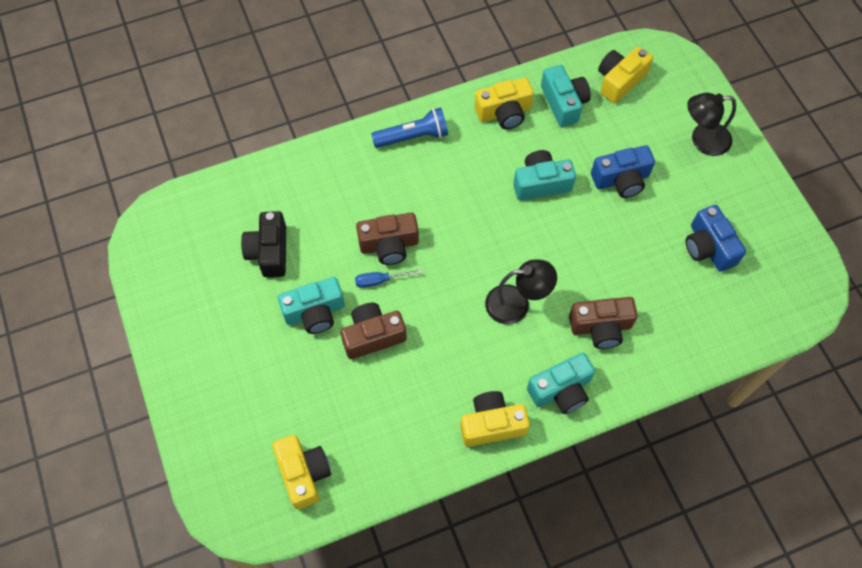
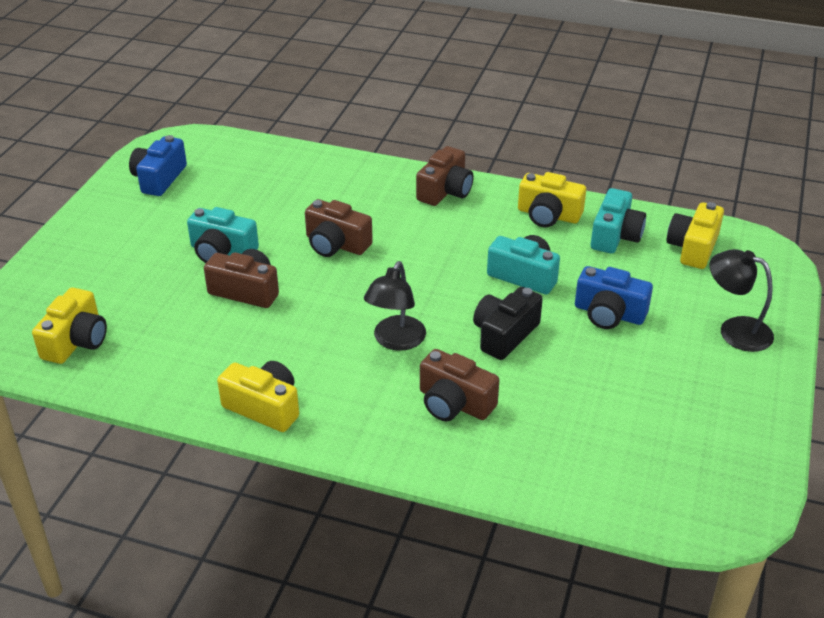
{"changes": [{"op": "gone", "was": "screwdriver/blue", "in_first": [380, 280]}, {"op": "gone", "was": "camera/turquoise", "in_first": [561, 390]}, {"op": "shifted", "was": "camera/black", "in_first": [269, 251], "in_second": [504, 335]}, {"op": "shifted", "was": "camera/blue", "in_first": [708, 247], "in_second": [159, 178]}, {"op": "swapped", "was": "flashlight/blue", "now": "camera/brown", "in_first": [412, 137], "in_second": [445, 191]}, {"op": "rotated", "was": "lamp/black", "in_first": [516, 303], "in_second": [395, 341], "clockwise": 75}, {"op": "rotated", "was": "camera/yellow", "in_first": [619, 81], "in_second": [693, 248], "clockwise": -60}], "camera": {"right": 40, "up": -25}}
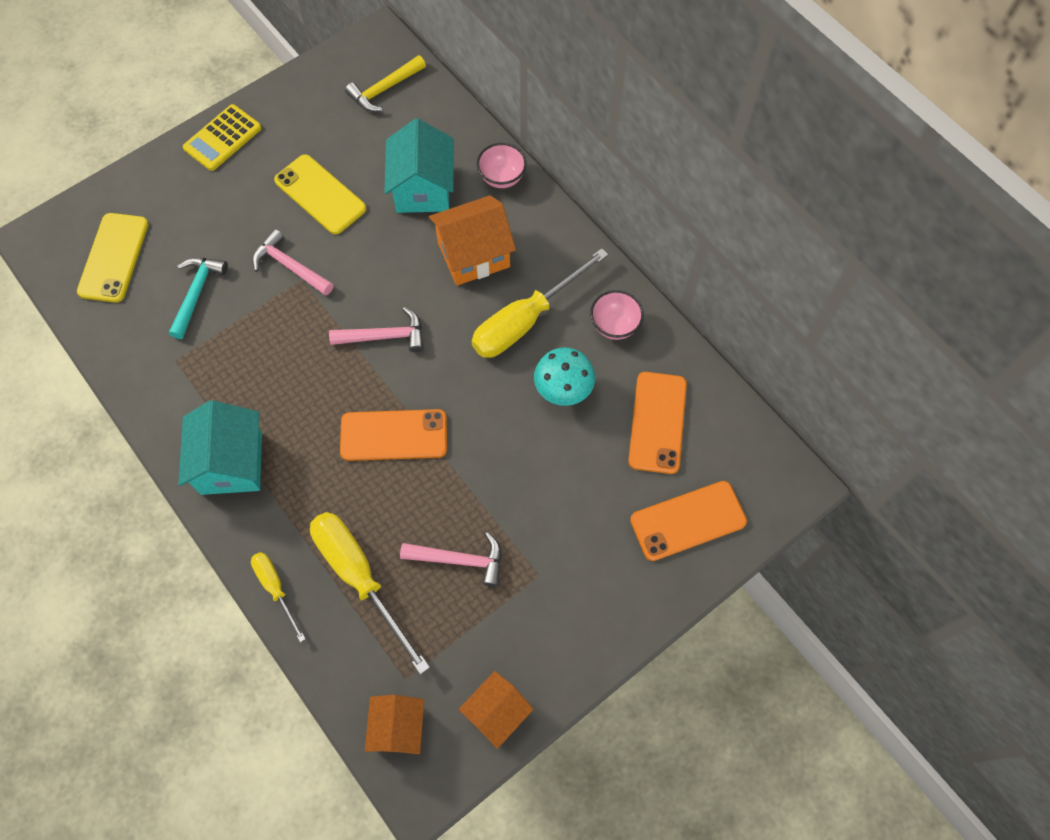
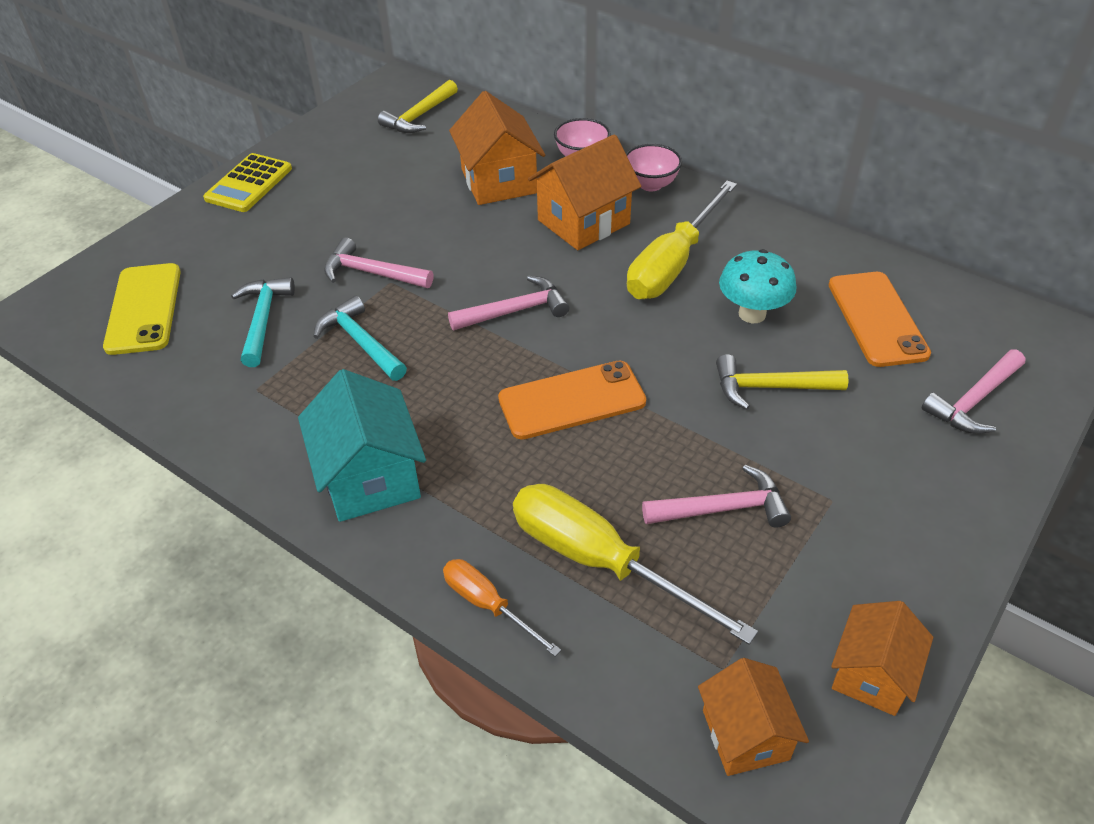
{"changes": [{"op": "gone", "was": "phone/yellow", "in_first": [320, 195]}, {"op": "new", "now": "hammer/turquoise", "in_second": [361, 342]}, {"op": "new", "now": "hammer/yellow", "in_second": [771, 387]}, {"op": "shifted", "was": "bowl/pink", "in_first": [614, 325], "in_second": [650, 184]}, {"op": "swapped", "was": "phone/orange", "now": "hammer/pink", "in_first": [688, 521], "in_second": [974, 401]}, {"op": "repainted", "was": "screwdriver/yellow", "now": "screwdriver/orange", "in_first": [275, 588], "in_second": [488, 605]}, {"op": "repainted", "was": "house/turquoise", "now": "house/orange", "in_first": [423, 189], "in_second": [499, 181]}], "camera": {"right": -15, "up": -20}}
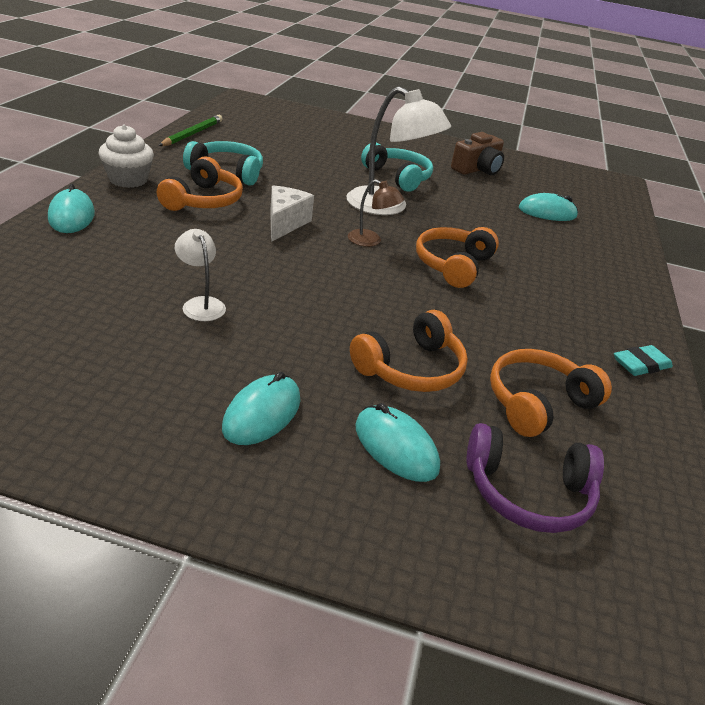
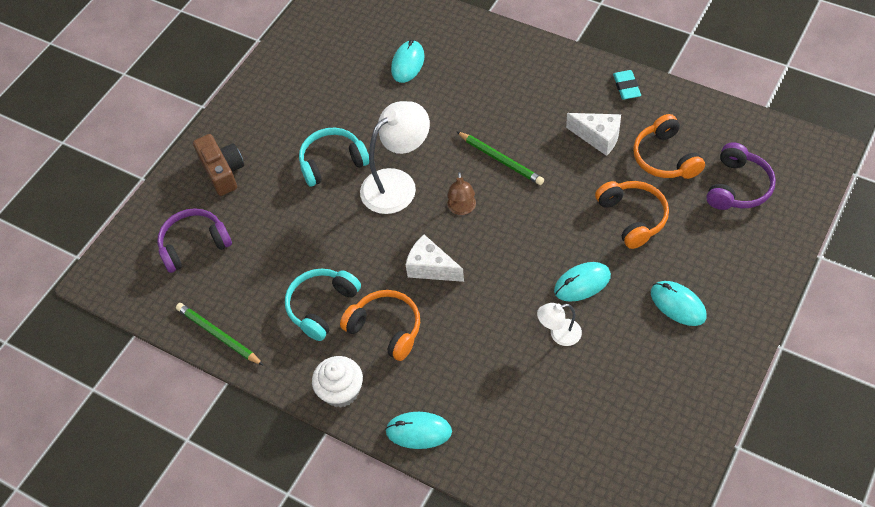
{"changes": [{"op": "new", "now": "headphones/purple", "in_second": [194, 245]}, {"op": "new", "now": "cheese/white", "in_second": [598, 137]}, {"op": "shifted", "was": "mouse/turquoise", "in_first": [395, 447], "in_second": [582, 283]}, {"op": "shifted", "was": "camera/brown", "in_first": [477, 169], "in_second": [222, 171]}, {"op": "swapped", "was": "headphones/orange", "now": "pencil/green", "in_first": [453, 265], "in_second": [501, 160]}, {"op": "rotated", "was": "lamp/brown", "in_first": [371, 241], "in_second": [462, 209], "clockwise": 135}], "camera": {"right": -65, "up": 20}}
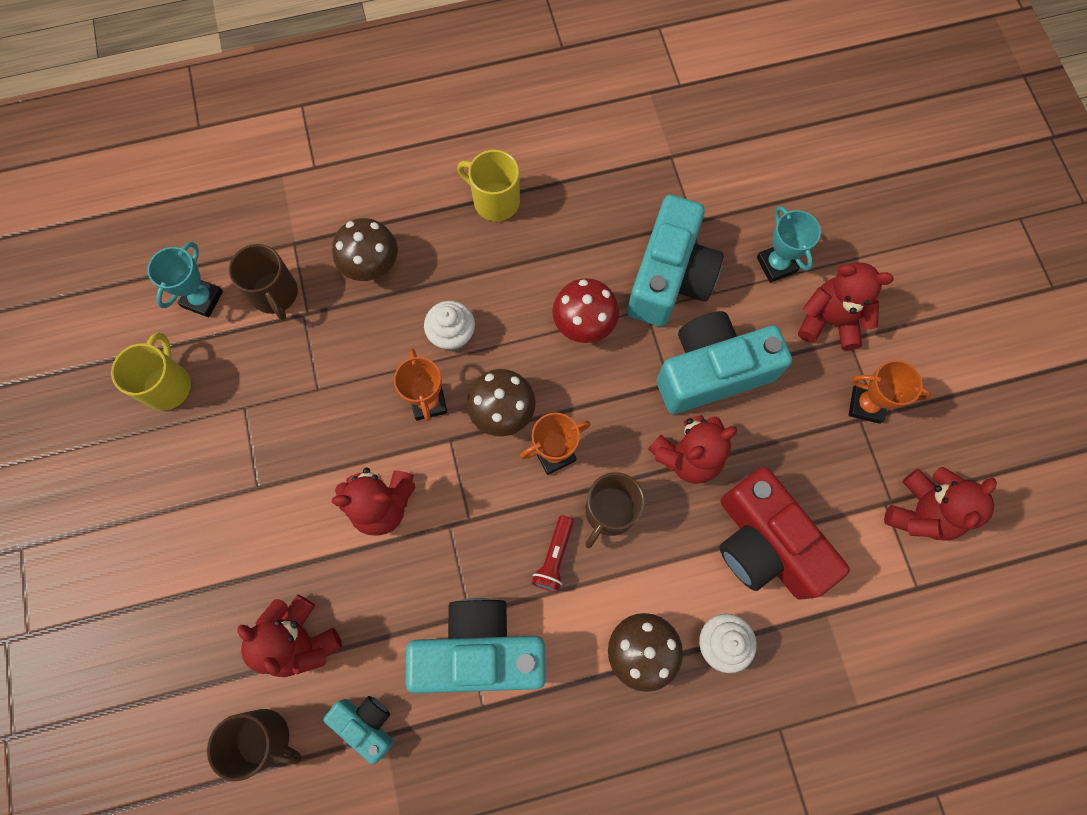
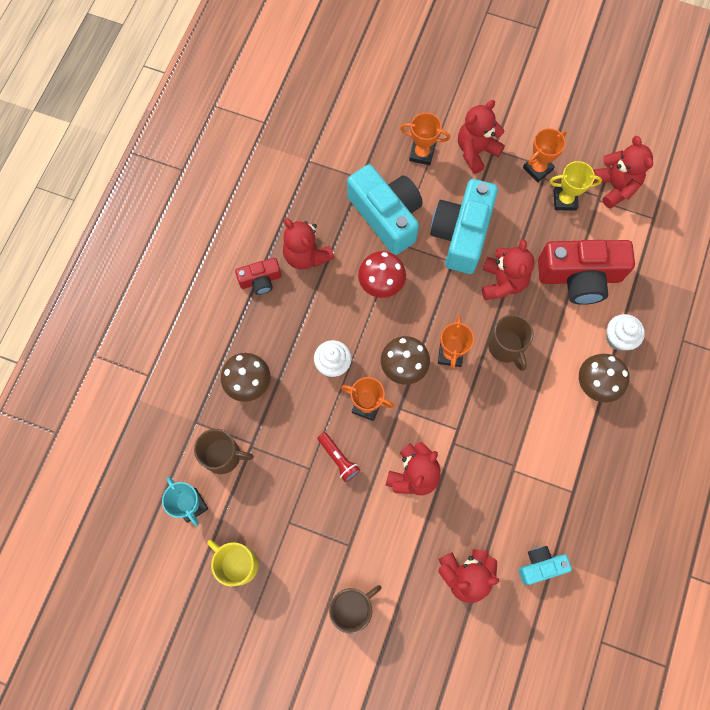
{"changes": [{"op": "gone", "was": "camera/turquoise", "in_first": [480, 651]}, {"op": "new", "now": "teddy bear/red", "in_second": [306, 255]}, {"op": "new", "now": "trophy/yellow", "in_second": [564, 200]}, {"op": "shifted", "was": "mug/brown", "in_first": [264, 738], "in_second": [352, 608]}, {"op": "shifted", "was": "flashlight/red", "in_first": [554, 557], "in_second": [338, 459]}, {"op": "swapped", "was": "mug/yellow", "now": "camera/red", "in_first": [495, 201], "in_second": [260, 280]}, {"op": "repainted", "was": "trophy/turquoise", "now": "trophy/orange", "in_first": [776, 264], "in_second": [421, 154]}], "camera": {"right": -55, "up": 0}}
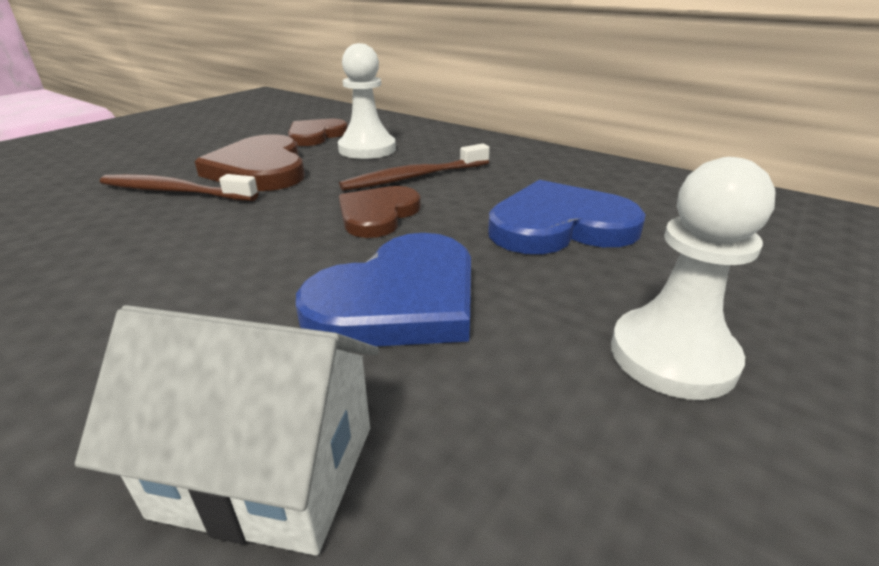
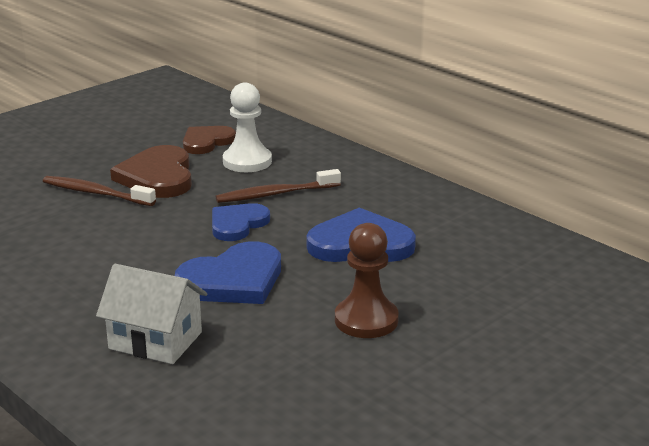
{"changes": [{"op": "repainted", "was": "heart/brown", "now": "heart/blue", "in_first": [378, 214], "in_second": [237, 224]}, {"op": "repainted", "was": "pawn/white", "now": "pawn/brown", "in_first": [672, 356], "in_second": [366, 320]}], "camera": {"right": 10, "up": -5}}
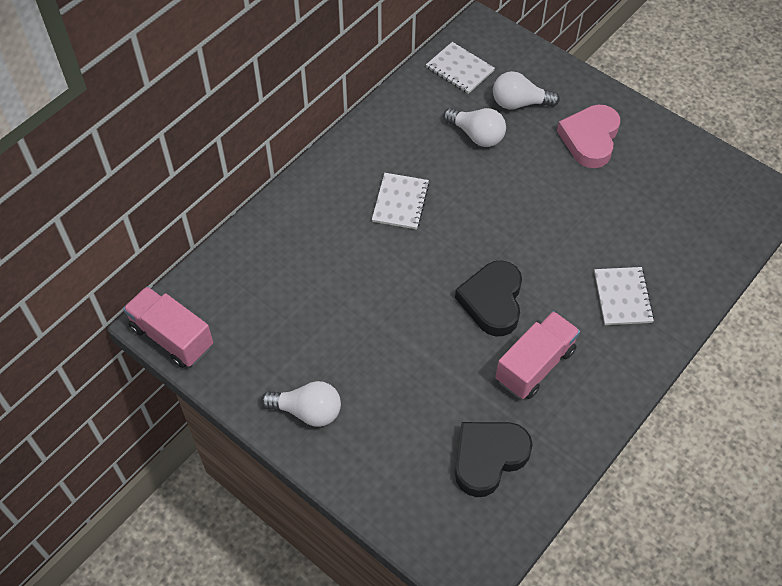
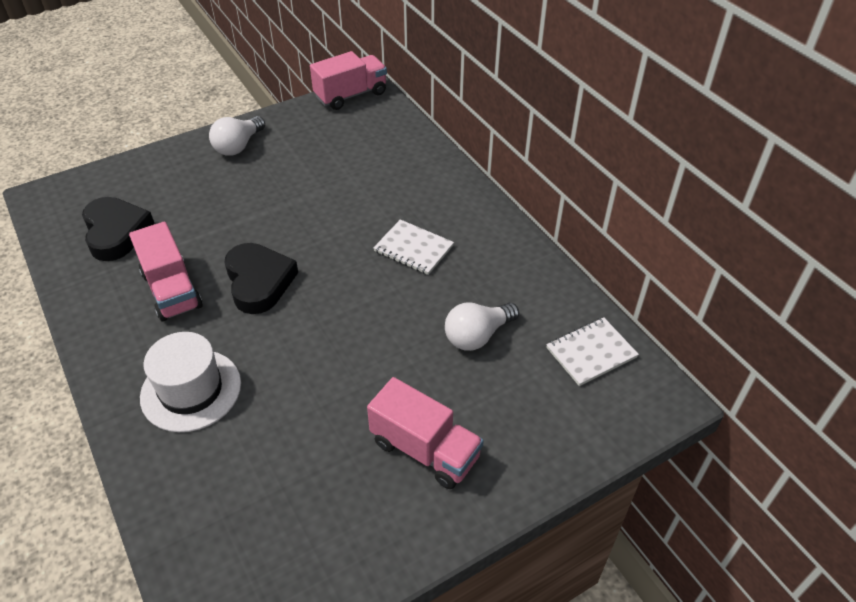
{"changes": [{"op": "gone", "was": "light bulb/white", "in_first": [519, 103]}, {"op": "swapped", "was": "heart/pink", "now": "truck/pink", "in_first": [590, 139], "in_second": [425, 450]}, {"op": "swapped", "was": "notebook/white", "now": "hat/white", "in_first": [622, 297], "in_second": [191, 390]}, {"op": "rotated", "was": "heart/black", "in_first": [492, 301], "in_second": [259, 282], "clockwise": 45}], "camera": {"right": 110, "up": -10}}
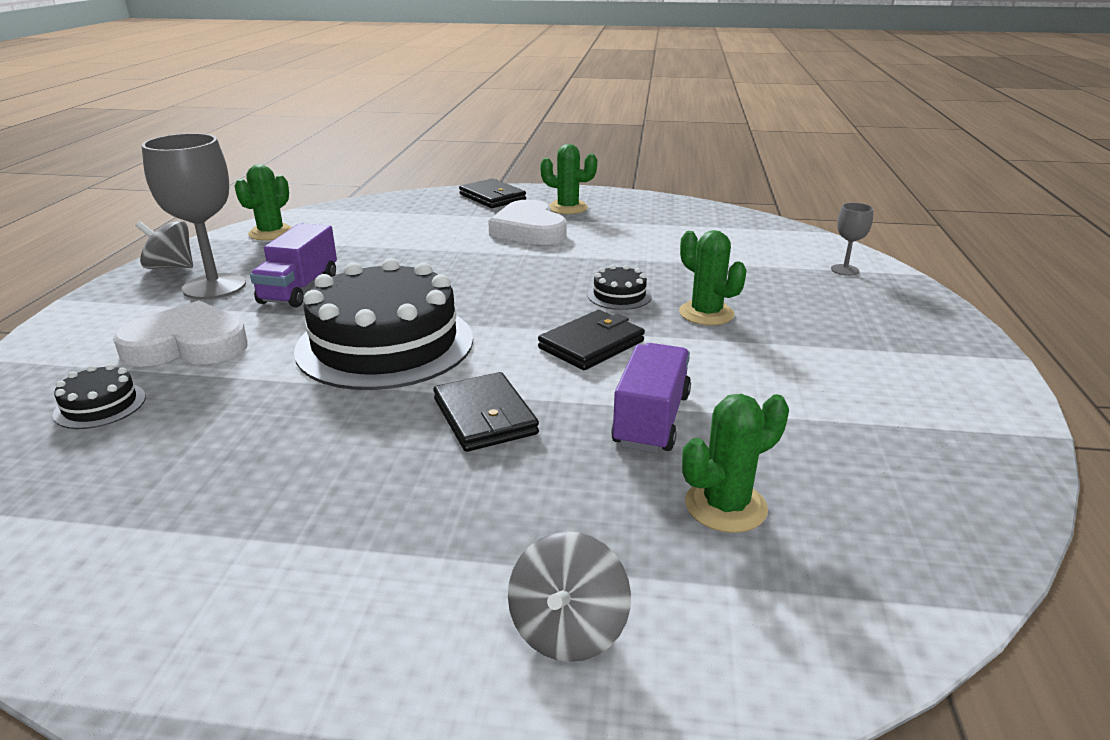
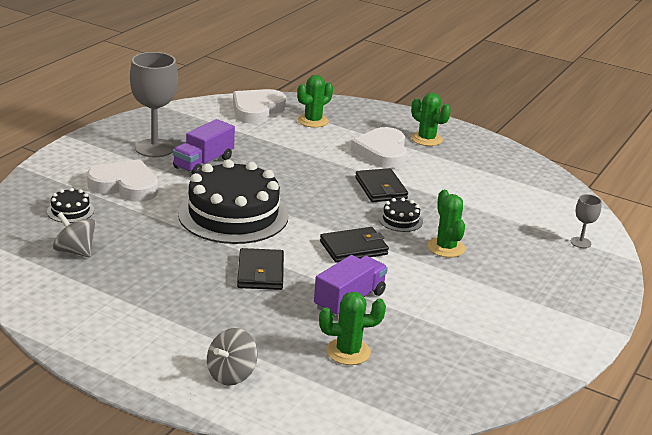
{"changes": [{"op": "new", "now": "heart/white", "in_second": [257, 110]}, {"op": "shifted", "was": "spinning top/grey", "in_first": [171, 267], "in_second": [75, 251]}, {"op": "shifted", "was": "cactus/green", "in_first": [271, 233], "in_second": [313, 121]}, {"op": "shifted", "was": "wallet/black", "in_first": [492, 197], "in_second": [381, 188]}], "camera": {"right": 20, "up": 0}}
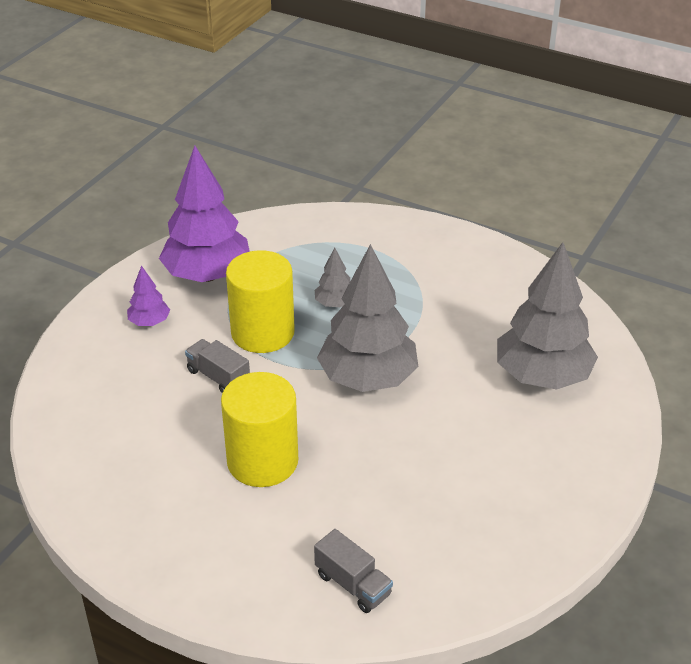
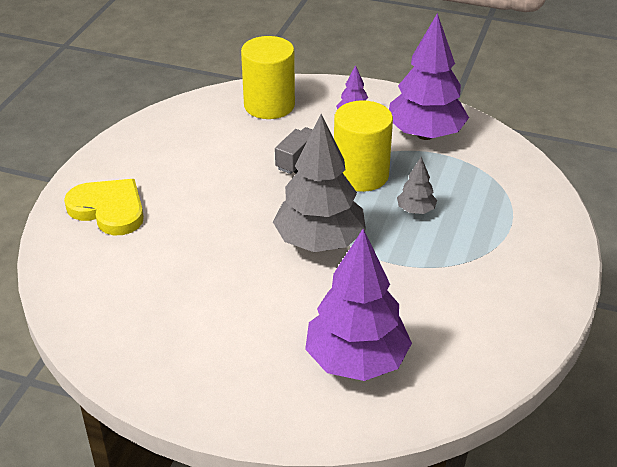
{"changes": [{"op": "gone", "was": "truck/grey", "in_first": [353, 584]}, {"op": "new", "now": "heart/yellow", "in_second": [109, 209]}, {"op": "shifted", "was": "cylinder/yellow", "in_first": [262, 461], "in_second": [269, 105]}, {"op": "repainted", "was": "tree/grey", "now": "tree/purple", "in_first": [542, 376], "in_second": [356, 361]}], "camera": {"right": 80, "up": 0}}
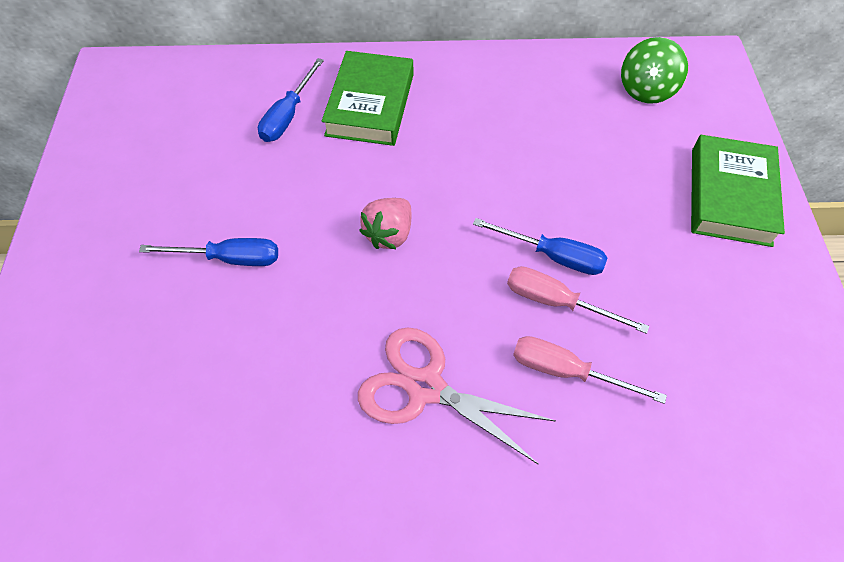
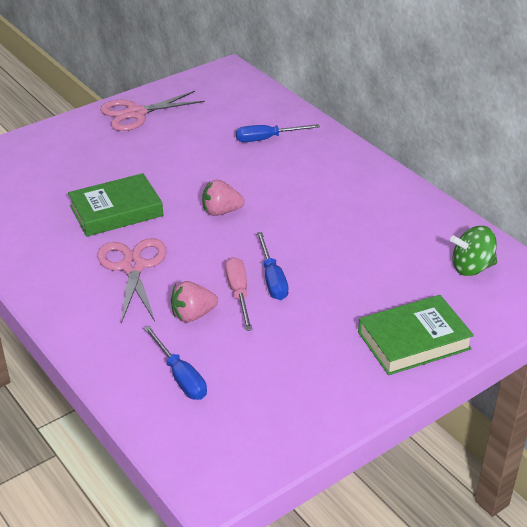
{"changes": [{"op": "new", "now": "scissors/pink", "in_second": [136, 113]}, {"op": "shifted", "was": "screwdriver/blue", "in_first": [229, 258], "in_second": [180, 376]}, {"op": "shifted", "was": "book/green", "in_first": [370, 104], "in_second": [116, 211]}, {"op": "swapped", "was": "screwdriver/pink", "now": "strawberry/pink", "in_first": [566, 371], "in_second": [193, 315]}], "camera": {"right": 55, "up": -20}}
